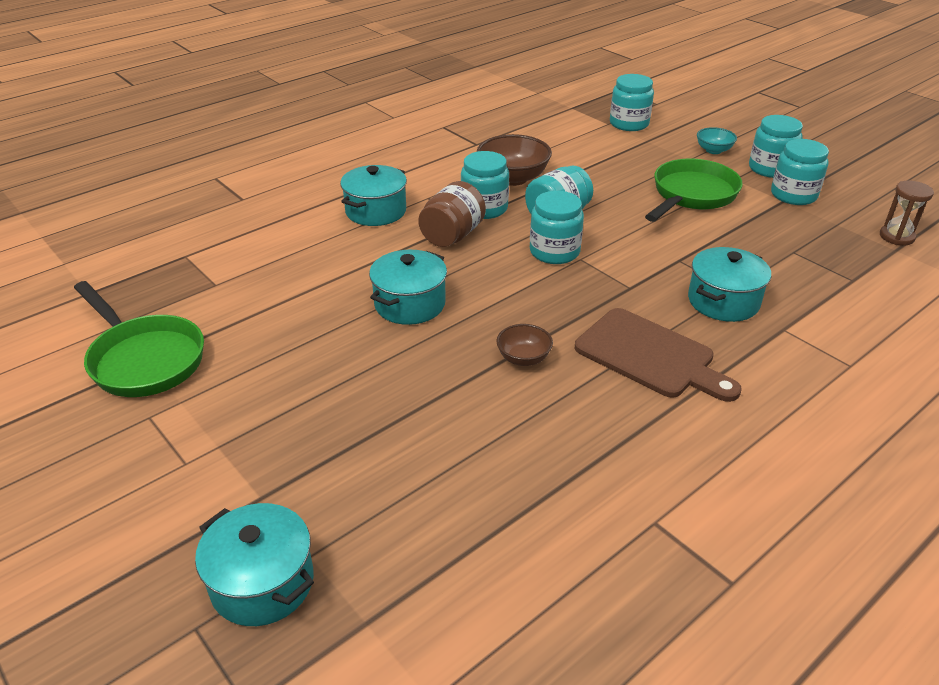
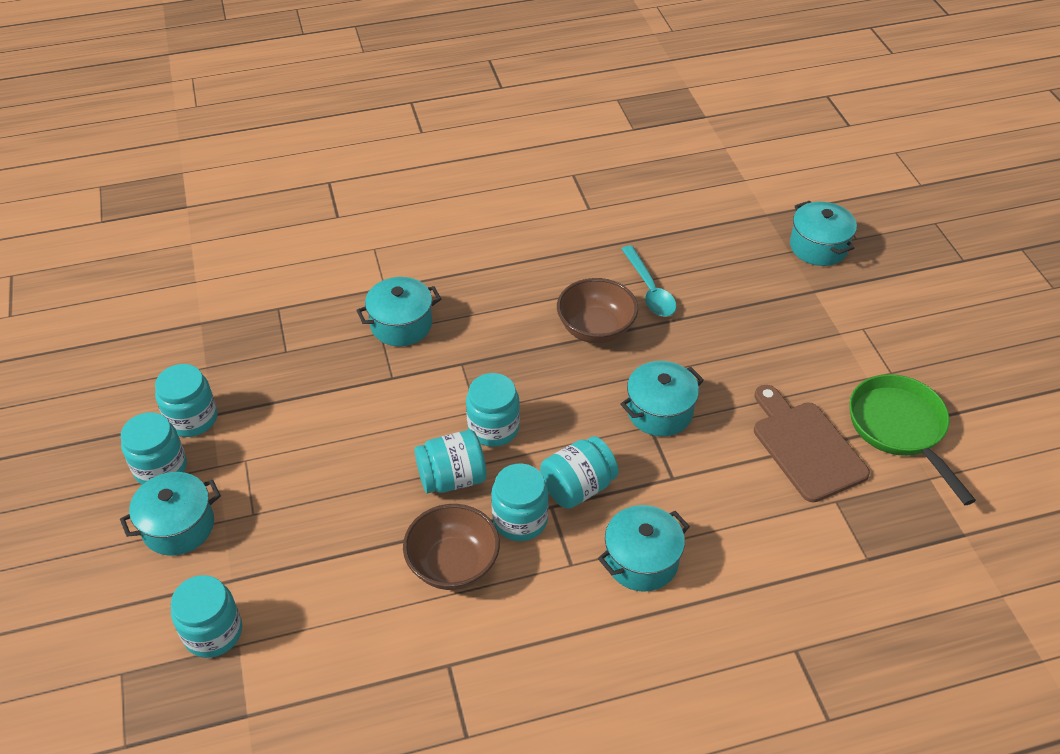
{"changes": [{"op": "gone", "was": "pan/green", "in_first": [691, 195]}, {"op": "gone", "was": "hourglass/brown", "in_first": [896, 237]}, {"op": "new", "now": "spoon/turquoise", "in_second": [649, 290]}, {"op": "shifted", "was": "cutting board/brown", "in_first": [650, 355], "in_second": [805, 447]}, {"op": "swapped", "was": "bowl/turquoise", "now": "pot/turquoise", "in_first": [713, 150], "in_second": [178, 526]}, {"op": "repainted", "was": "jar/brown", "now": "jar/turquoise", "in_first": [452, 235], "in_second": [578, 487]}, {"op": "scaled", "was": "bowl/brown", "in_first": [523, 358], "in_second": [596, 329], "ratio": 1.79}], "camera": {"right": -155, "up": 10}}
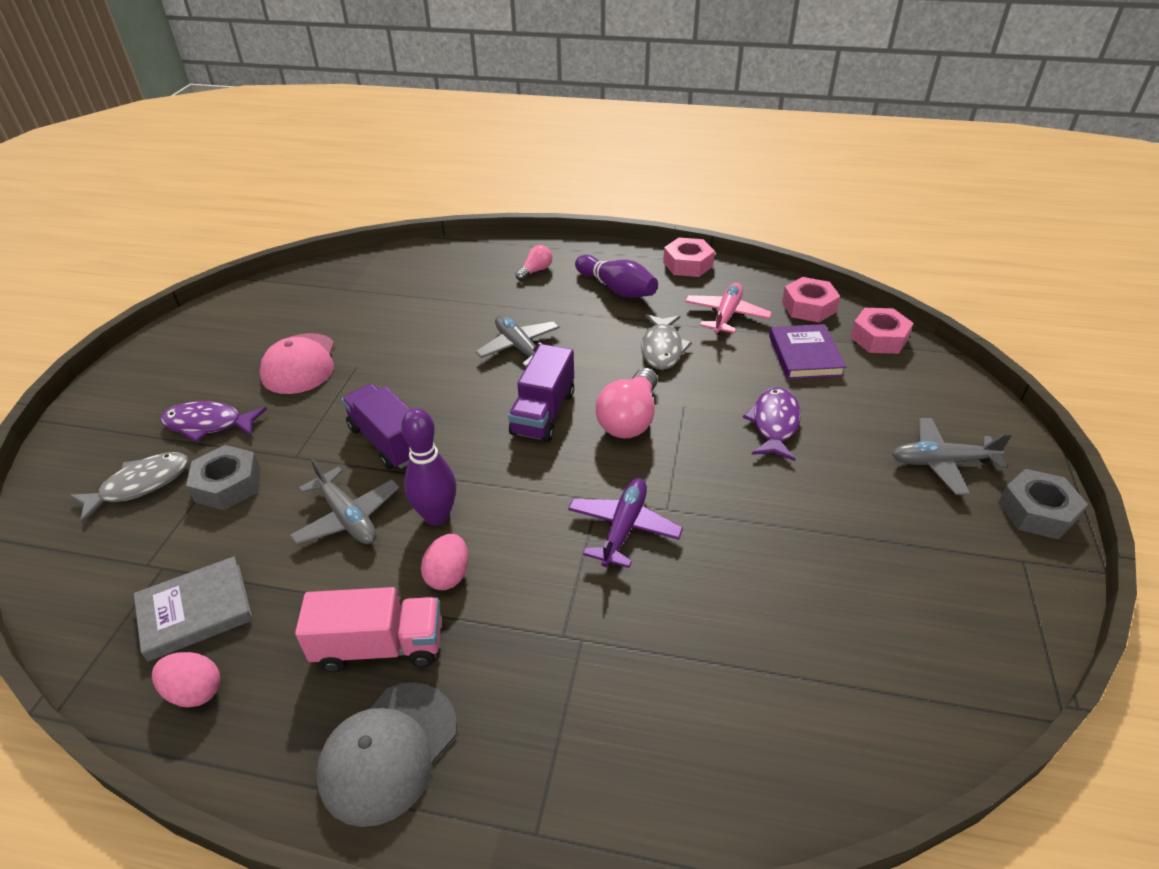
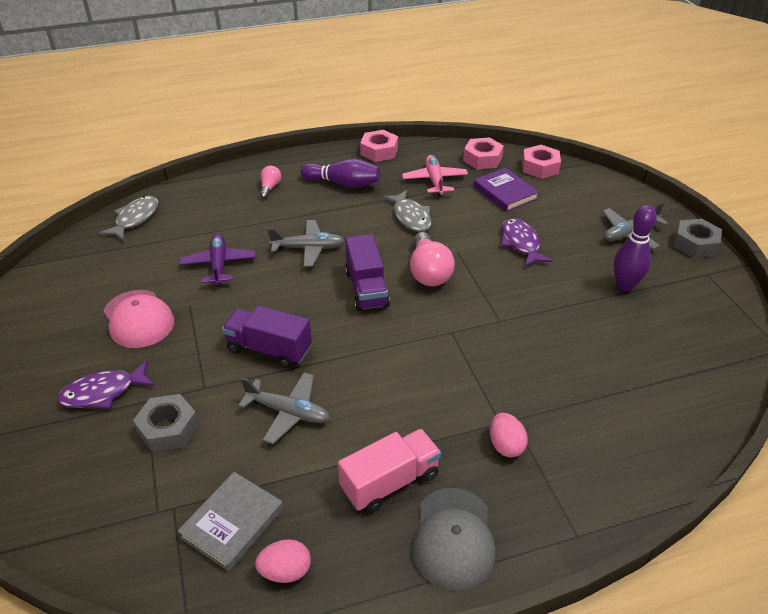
{"changes": [{"op": "shifted", "was": "fish/grey", "in_first": [140, 485], "in_second": [135, 218]}, {"op": "shifted", "was": "bowling pin/purple", "in_first": [436, 516], "in_second": [625, 285]}, {"op": "shifted", "was": "egg/pink", "in_first": [448, 575], "in_second": [505, 445]}, {"op": "shifted", "was": "plane/purple", "in_first": [623, 528], "in_second": [219, 265]}, {"op": "rotated", "was": "plane/grey", "in_first": [519, 348], "in_second": [308, 248], "clockwise": 150}], "camera": {"right": -30, "up": 0}}
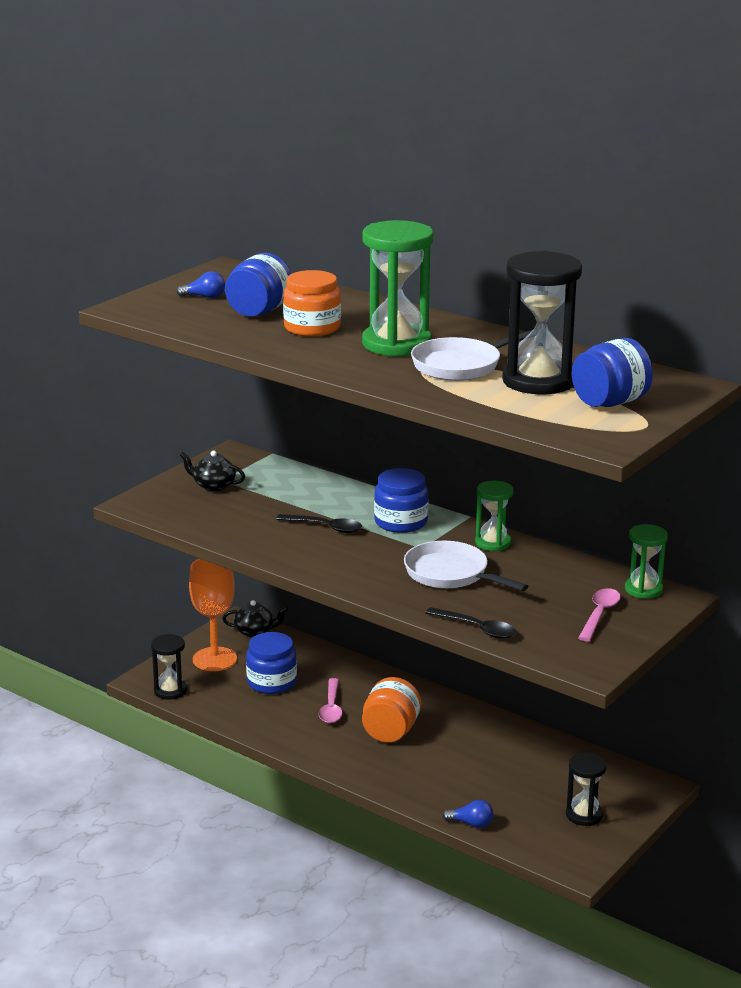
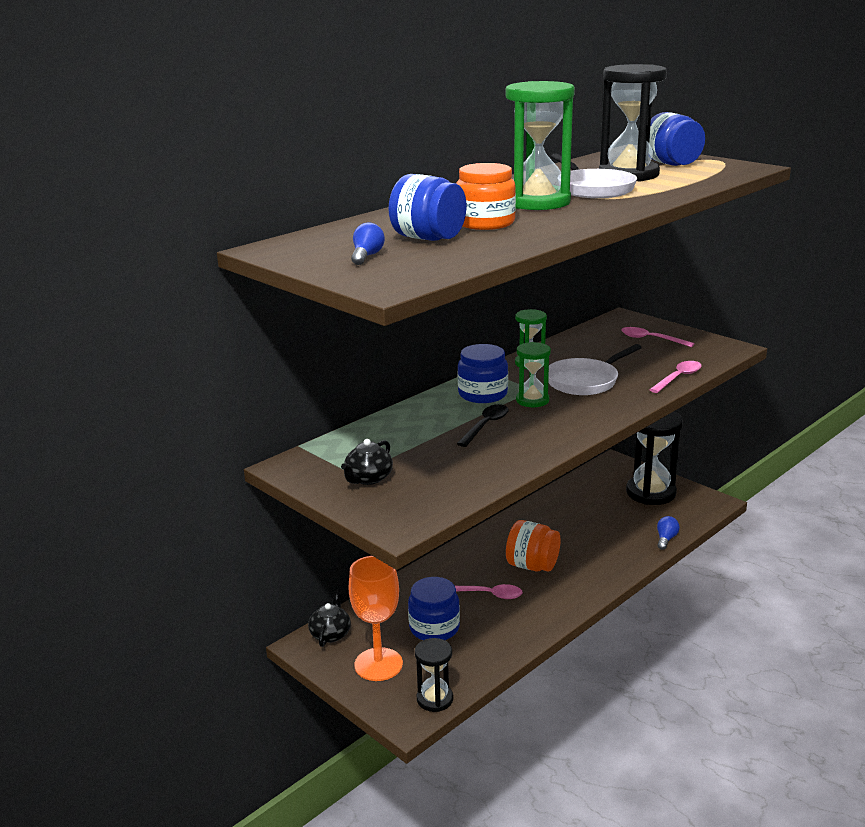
{"changes": [{"op": "shifted", "was": "hourglass/green", "in_first": [643, 590], "in_second": [532, 400]}, {"op": "repainted", "was": "spoon/black", "now": "spoon/pink", "in_first": [477, 628], "in_second": [678, 378]}, {"op": "scaled", "was": "hourglass/black", "in_first": [584, 815], "in_second": [650, 493], "ratio": 1.81}], "camera": {"right": -80, "up": 0}}
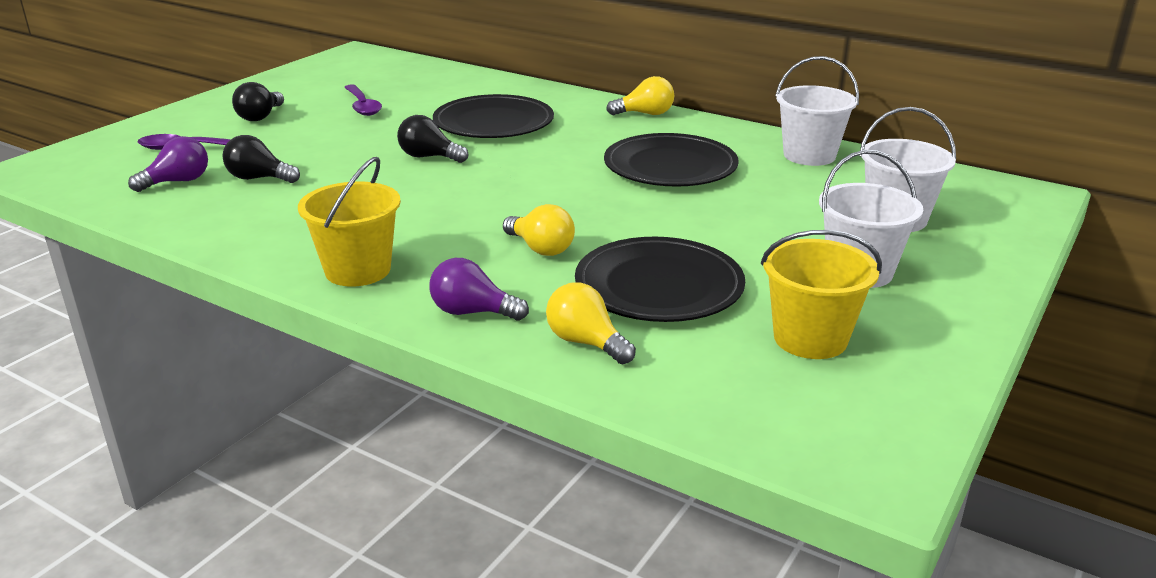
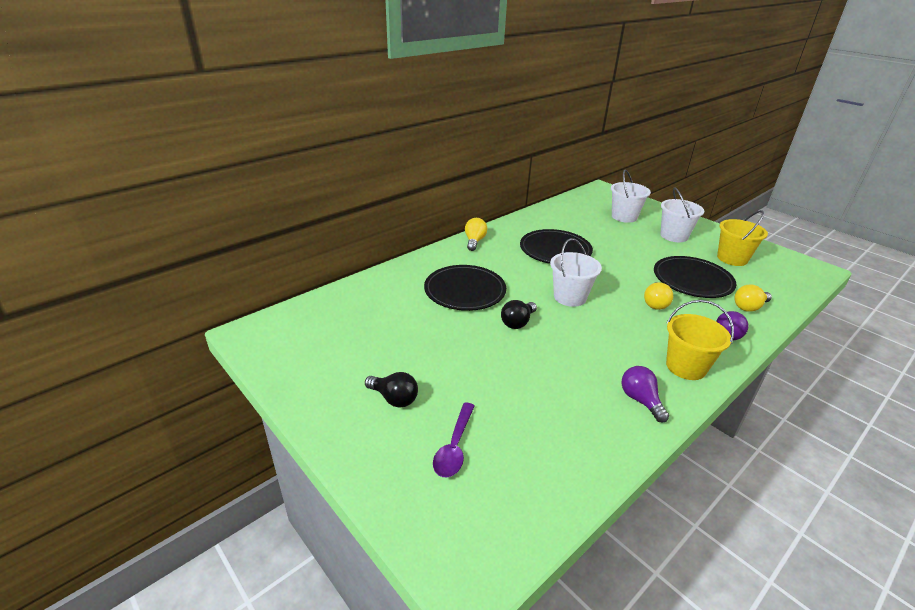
{"changes": [{"op": "gone", "was": "light bulb/black", "in_first": [259, 178]}, {"op": "gone", "was": "spoon/purple", "in_first": [362, 106]}, {"op": "shifted", "was": "light bulb/purple", "in_first": [178, 182], "in_second": [640, 400]}, {"op": "shifted", "was": "bucket/white", "in_first": [809, 155], "in_second": [570, 297]}, {"op": "rotated", "was": "light bulb/yellow", "in_first": [540, 248], "in_second": [655, 303], "clockwise": 135}], "camera": {"right": -75, "up": 5}}
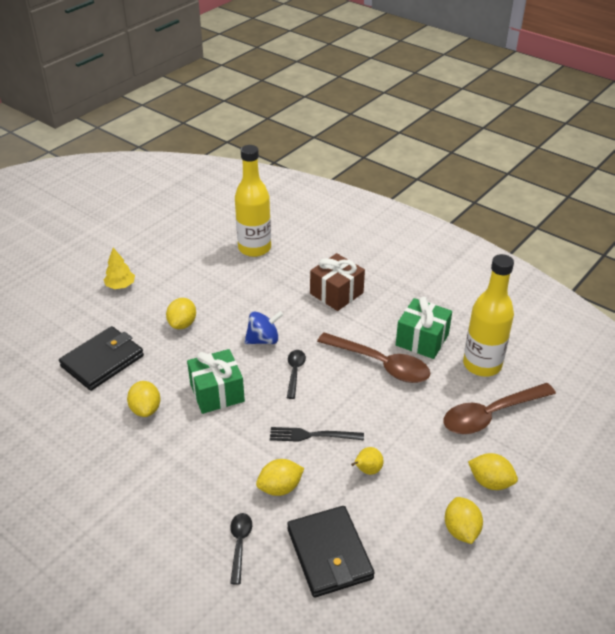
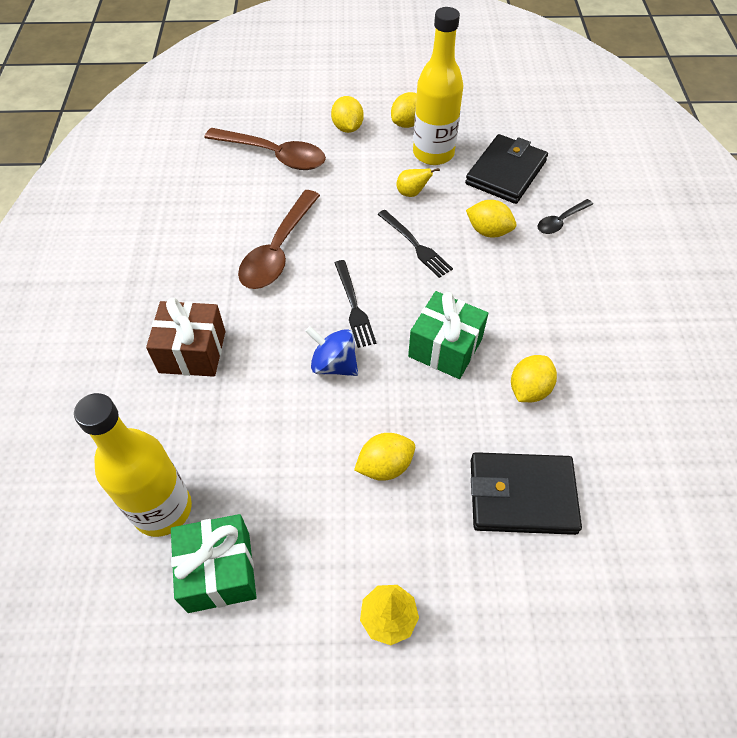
{"changes": [{"op": "shifted", "was": "gift/green", "in_first": [422, 340], "in_second": [219, 571]}, {"op": "shifted", "was": "bottle/yellow", "in_first": [482, 365], "in_second": [433, 153]}, {"op": "swapped", "was": "spoon/black", "now": "fork/black", "in_first": [295, 372], "in_second": [354, 306]}, {"op": "rotated", "was": "spoon/brown", "in_first": [381, 364], "in_second": [278, 250], "clockwise": -150}], "camera": {"right": -130, "up": 15}}
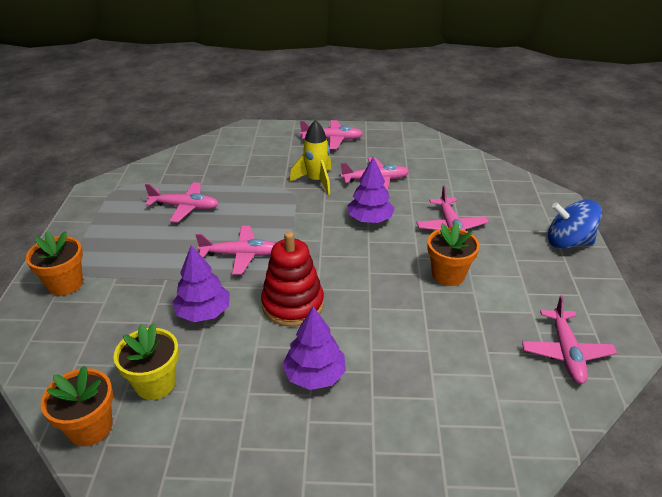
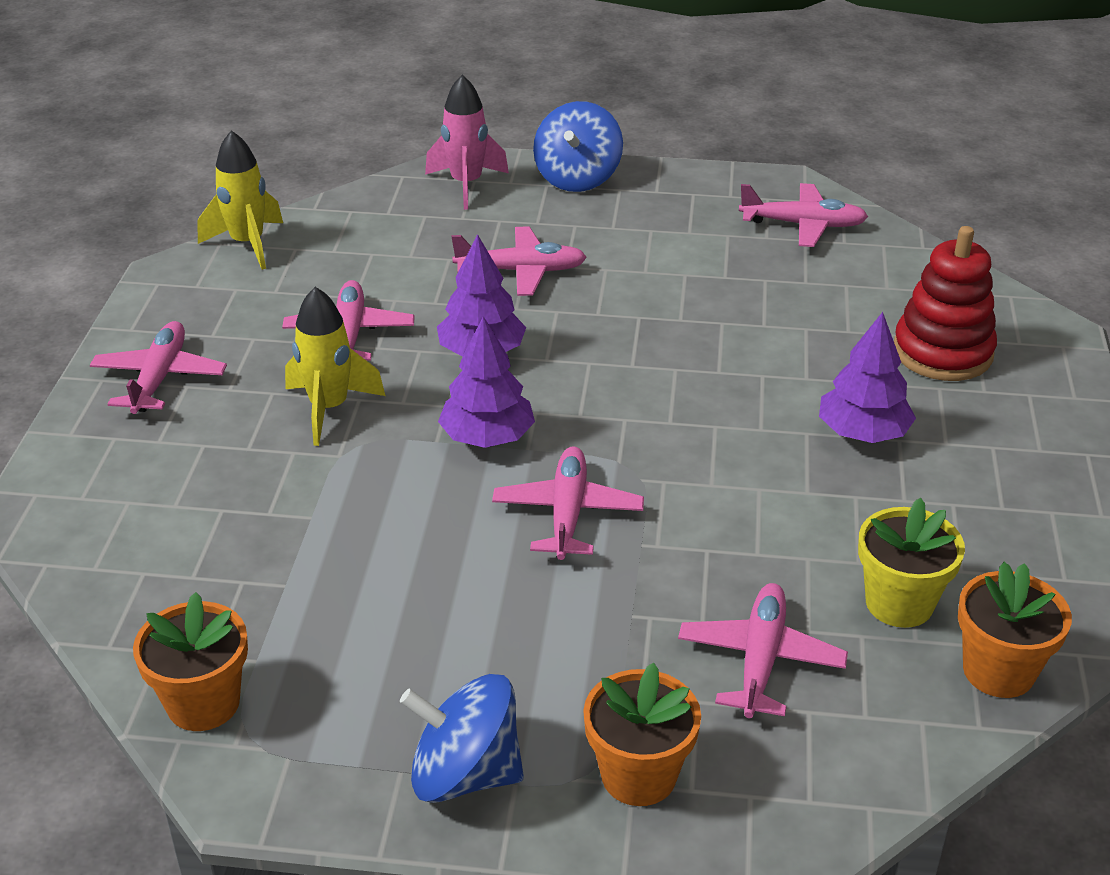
{"changes": [{"op": "new", "now": "rocket/yellow", "in_second": [247, 244]}, {"op": "new", "now": "spinning top/blue", "in_second": [465, 774]}, {"op": "new", "now": "rocket/pink", "in_second": [466, 185]}, {"op": "shifted", "was": "plane/pink", "in_first": [185, 207], "in_second": [760, 659]}, {"op": "shifted", "was": "tree/purple", "in_first": [203, 312], "in_second": [487, 437]}, {"op": "shifted", "was": "stacking toy/red", "in_first": [293, 304], "in_second": [942, 352]}, {"op": "shifted", "was": "flower pot/orange", "in_first": [448, 275], "in_second": [203, 703]}], "camera": {"right": -85, "up": 0}}
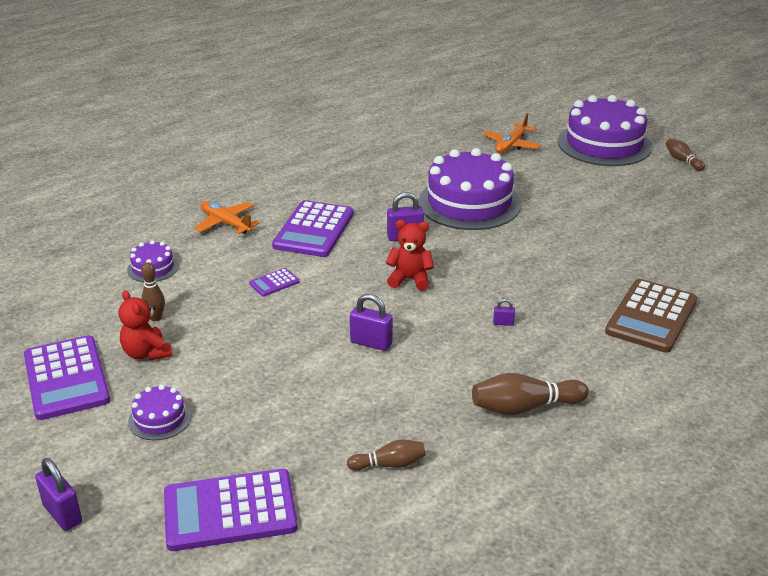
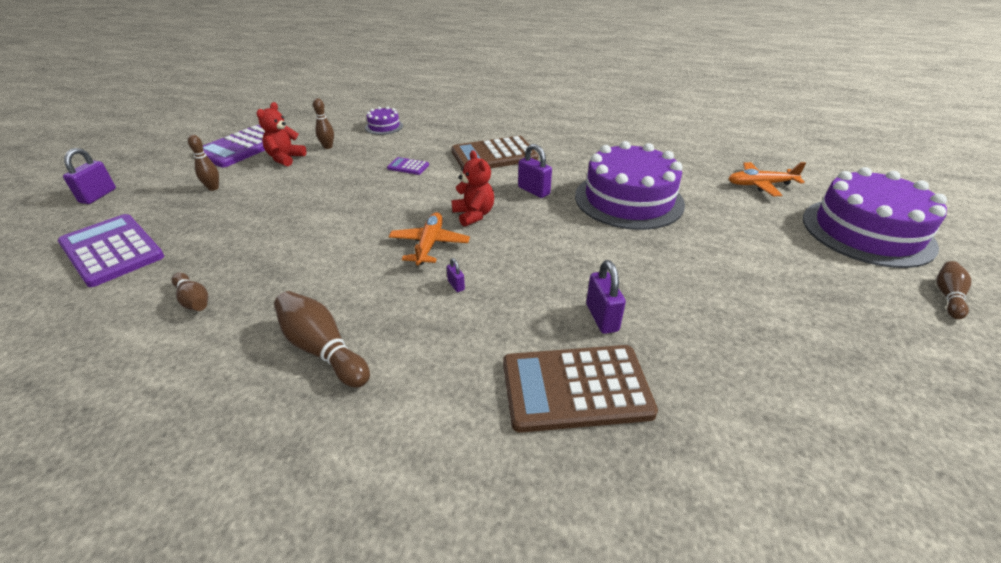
{"changes": [{"op": "shifted", "was": "plane/orange", "in_first": [226, 223], "in_second": [429, 244]}, {"op": "shifted", "was": "padlock/purple", "in_first": [371, 343], "in_second": [602, 318]}, {"op": "swapped", "was": "cake/purple", "now": "bowling pin/brown", "in_first": [159, 419], "in_second": [213, 188]}, {"op": "repainted", "was": "calculator/purple", "now": "calculator/brown", "in_first": [313, 230], "in_second": [494, 155]}], "camera": {"right": 55, "up": 5}}
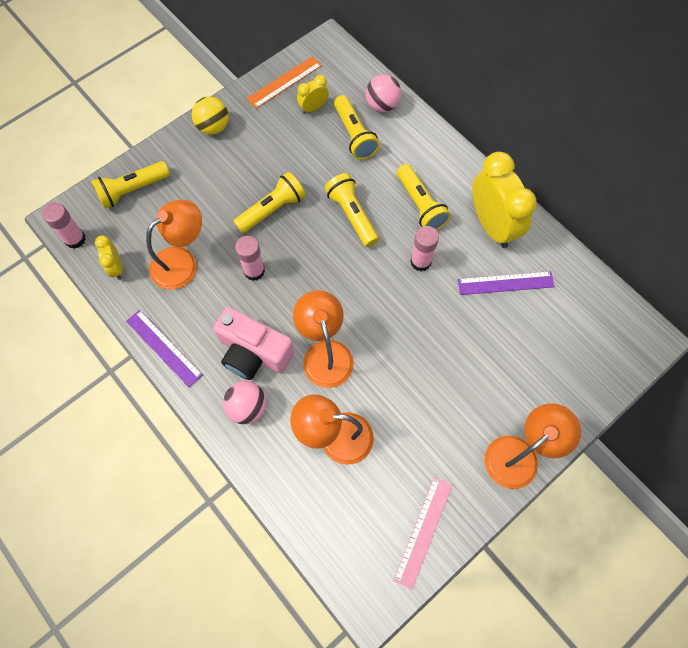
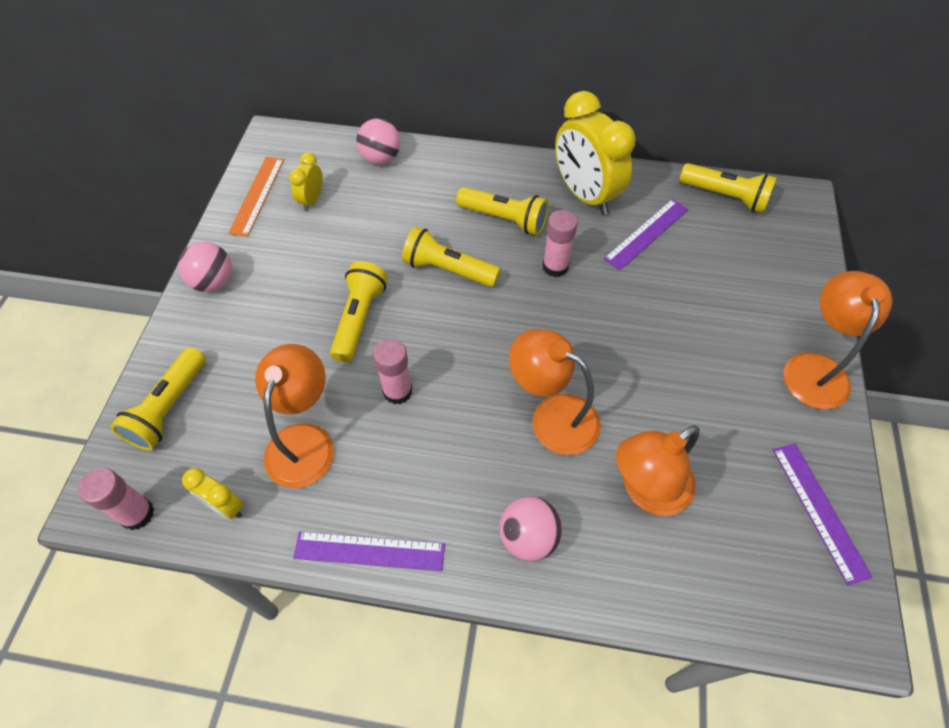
{"changes": [{"op": "gone", "was": "camera/pink", "in_first": [253, 353]}, {"op": "shifted", "was": "flashlight/yellow", "in_first": [354, 135], "in_second": [725, 196]}, {"op": "repainted", "was": "ball/yellow", "now": "ball/pink", "in_first": [213, 127], "in_second": [213, 282]}, {"op": "repainted", "was": "ruler/pink", "now": "ruler/purple", "in_first": [423, 531], "in_second": [819, 510]}, {"op": "rotated", "was": "clock/yellow", "in_first": [492, 225], "in_second": [585, 195], "clockwise": -150}], "camera": {"right": -40, "up": -10}}
